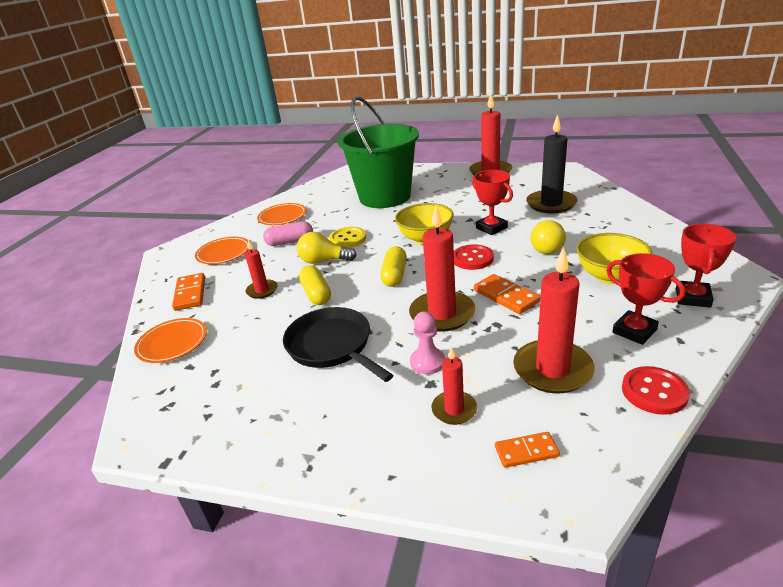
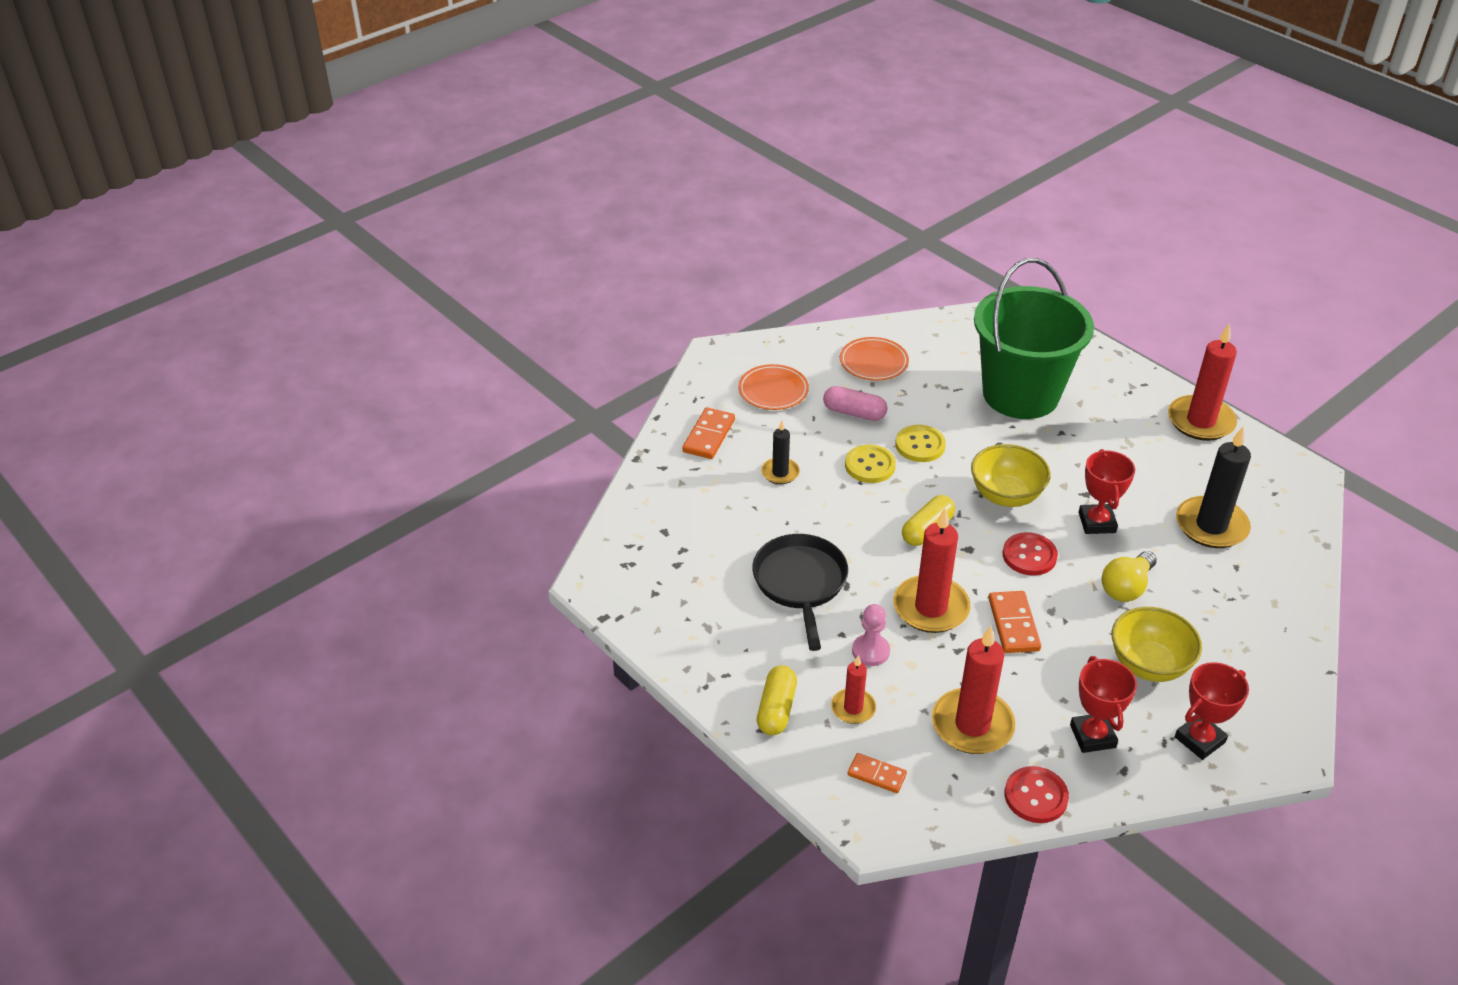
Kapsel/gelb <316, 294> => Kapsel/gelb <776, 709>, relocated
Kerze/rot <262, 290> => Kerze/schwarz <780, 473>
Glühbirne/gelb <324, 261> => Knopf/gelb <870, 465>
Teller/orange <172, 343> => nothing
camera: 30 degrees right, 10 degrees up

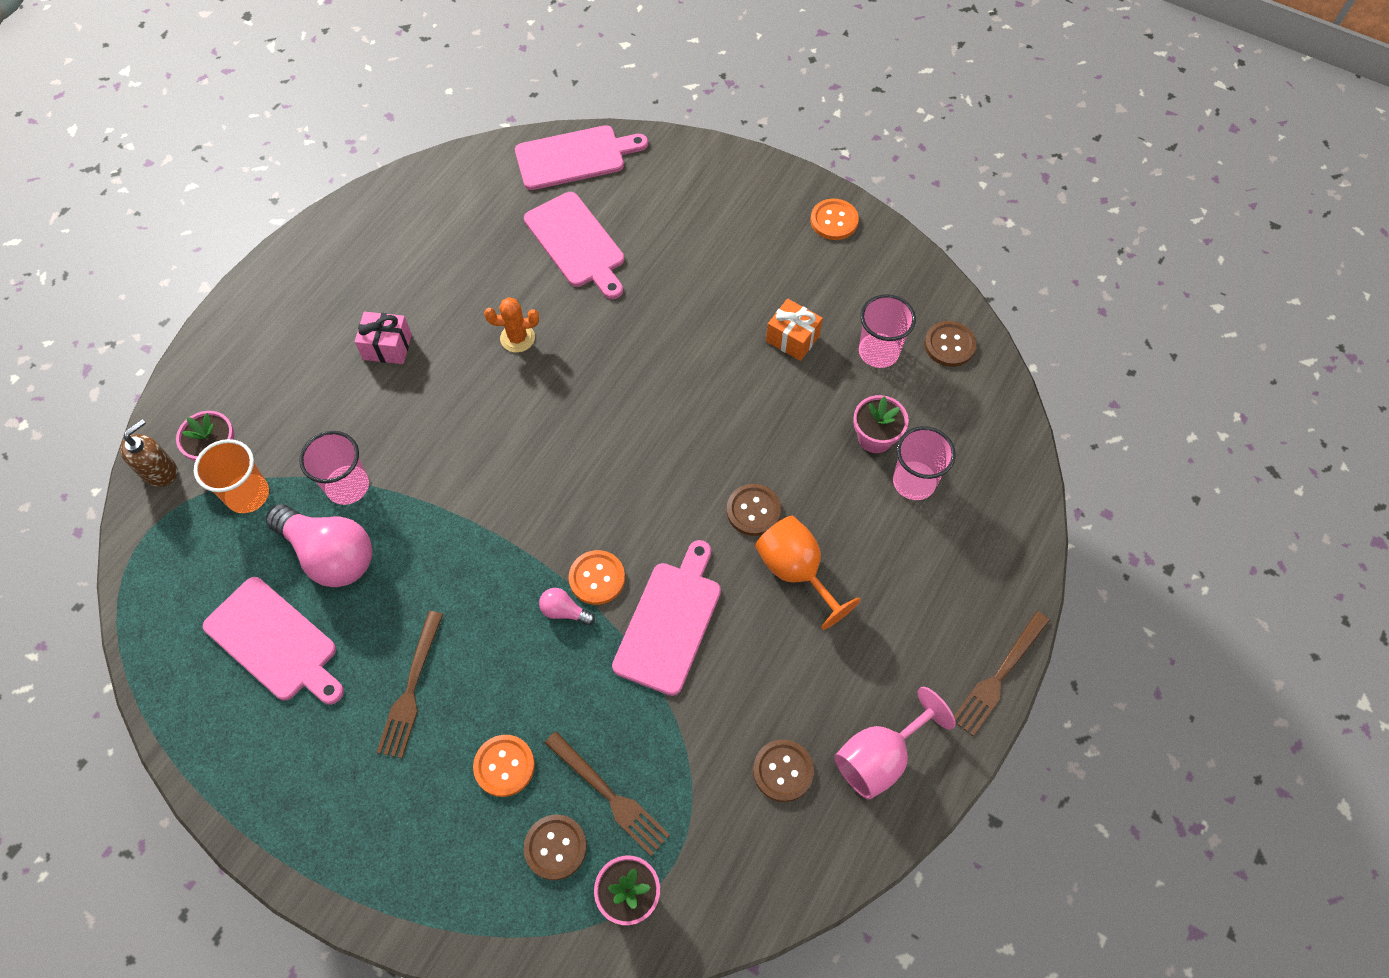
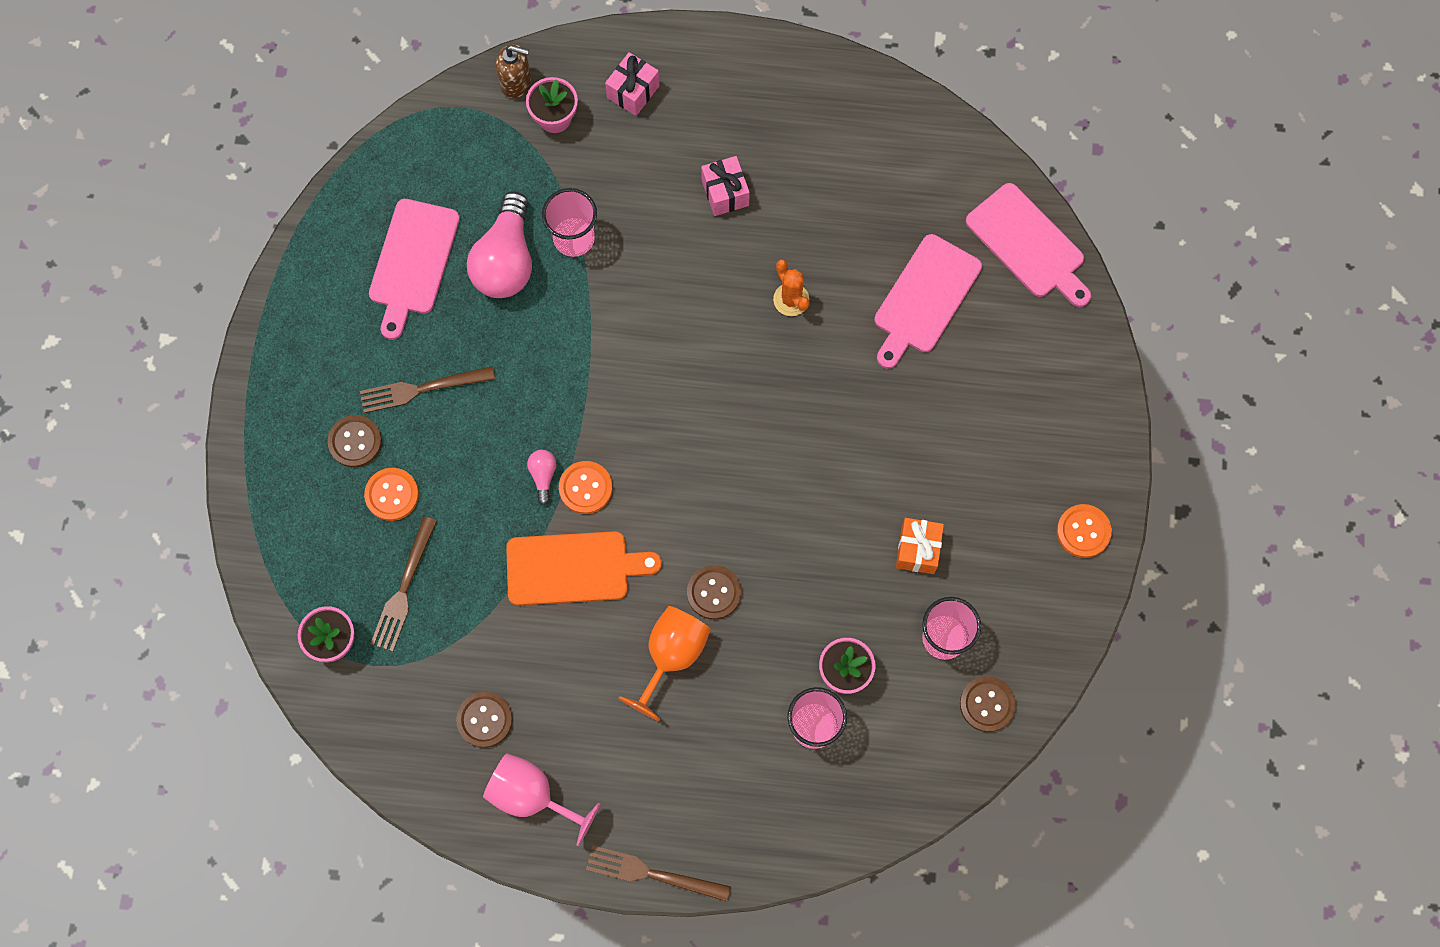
Knopf/braun <555, 847> => Knopf/braun <355, 442>, relocated
Schneidebrett/rosa <670, 622> => Schneidebrett/orange <573, 568>
nothing => Geschenk/rosa <633, 91>
Becher/orange <248, 494> => nothing
camera: 65 degrees right, 10 degrees up

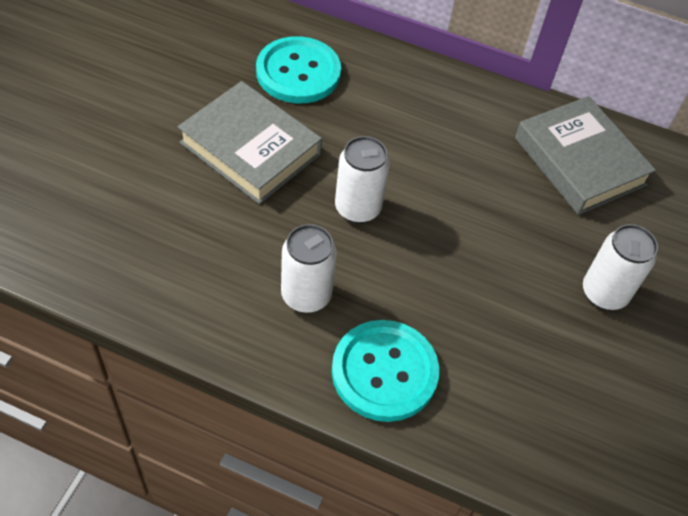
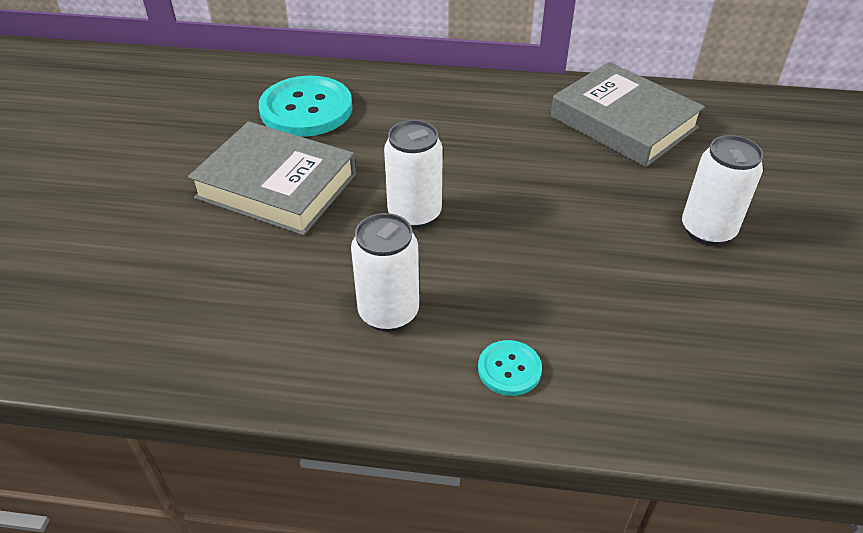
Knopf/türkis <384, 372> => Knopf/türkis <509, 369>, x0.48
camera: 10 degrees left, 10 degrees down

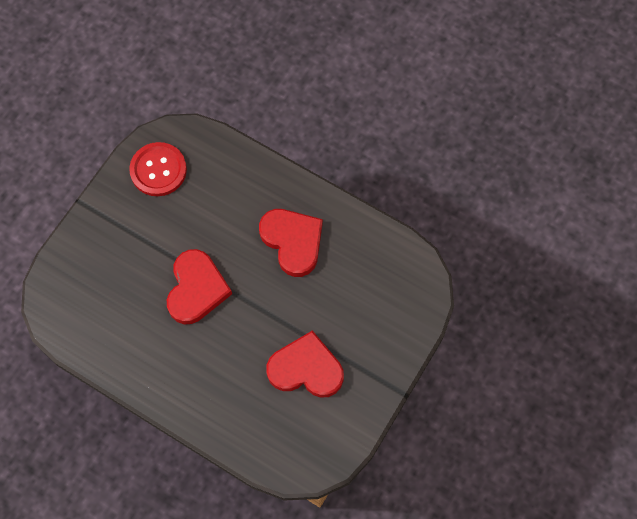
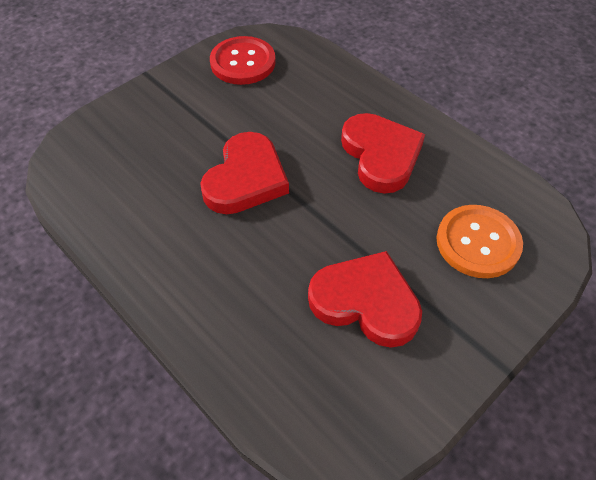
nothing => Knopf/orange <478, 243>
camera: 15 degrees right, 15 degrees down

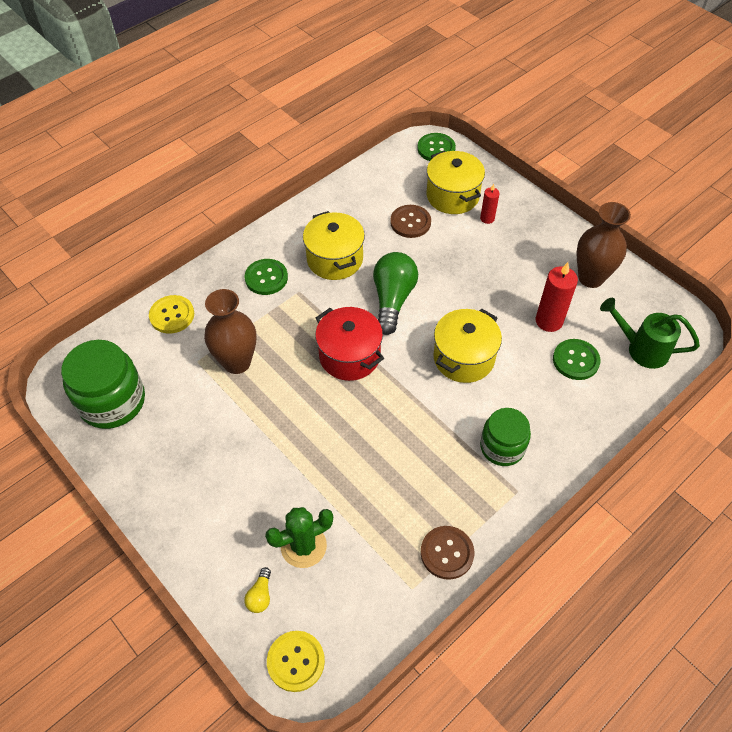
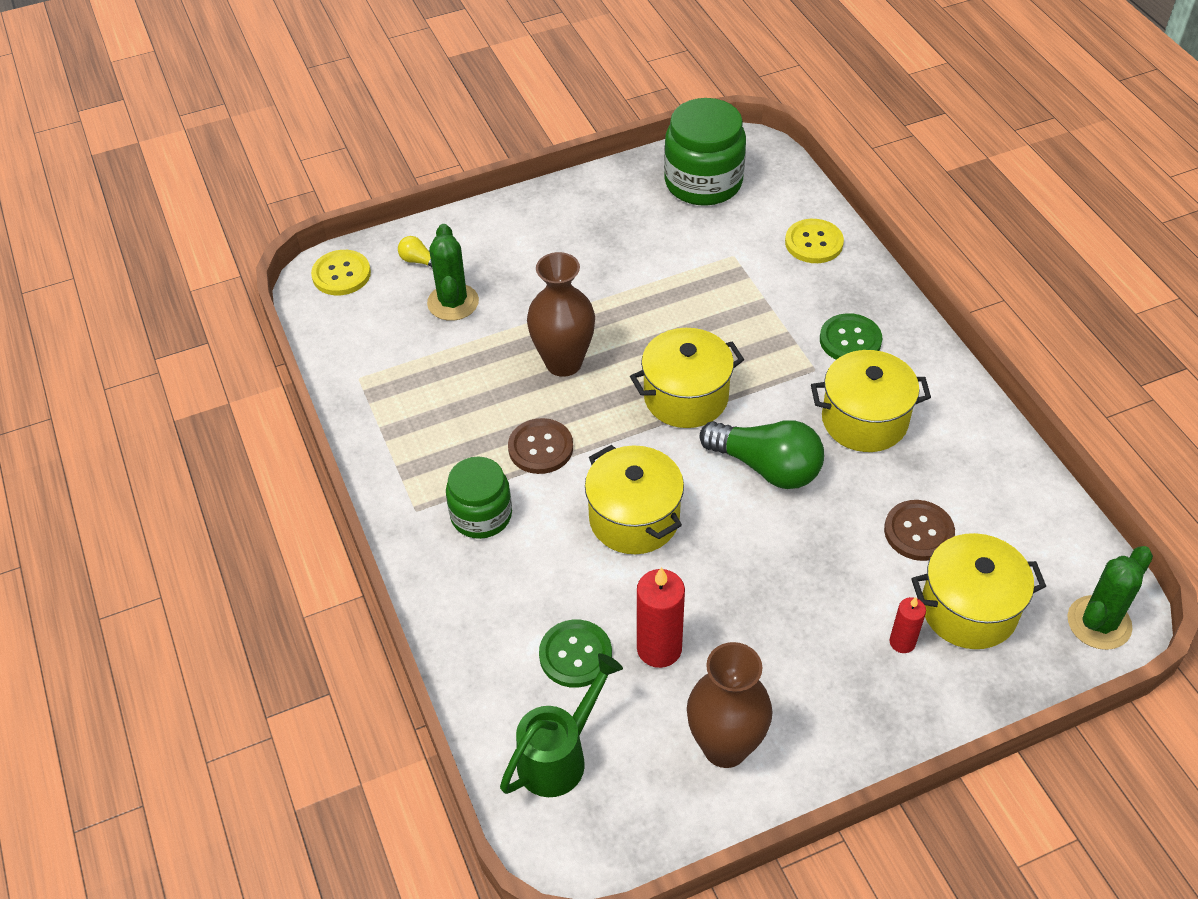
Knopf/braun <447, 553> => Knopf/braun <540, 448>, relocated
Vase/braun <237, 362> => Vase/braun <563, 362>, relocated
Kochtopf/rot <349, 356> => Kochtopf/gelb <686, 397>
Knopf/grün <436, 149> => Kaktus/grün <1099, 623>
camera: 110 degrees right, 5 degrees down

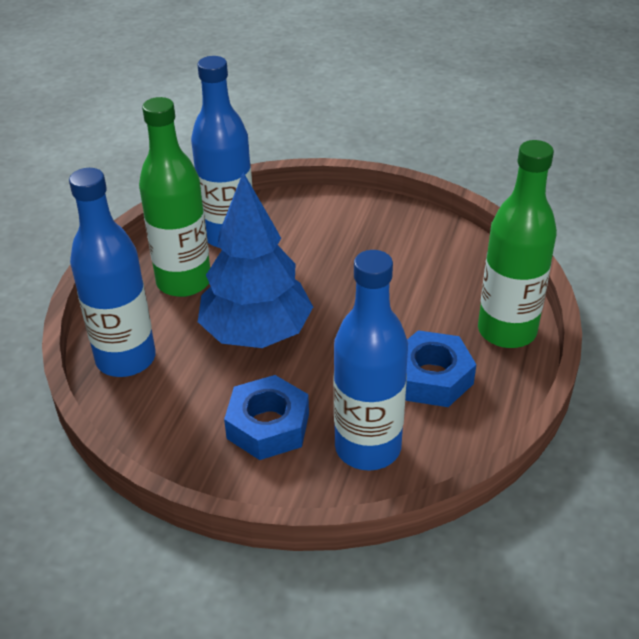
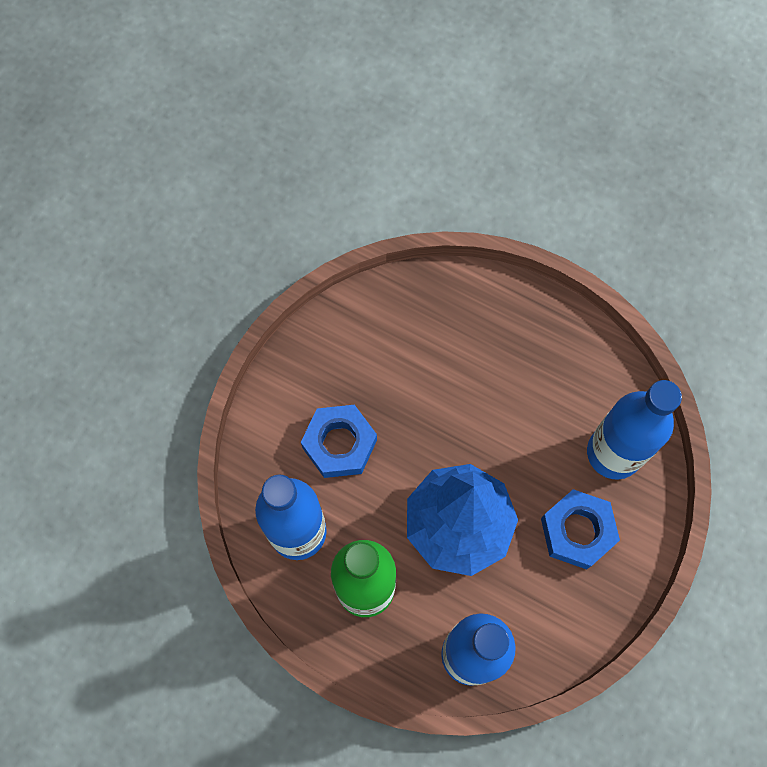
Sechskantmutter/blau <432, 377> => Sechskantmutter/blau <339, 444>, relocated
Flasche/grün <507, 331> => nothing
camera: 80 degrees left, 30 degrees up

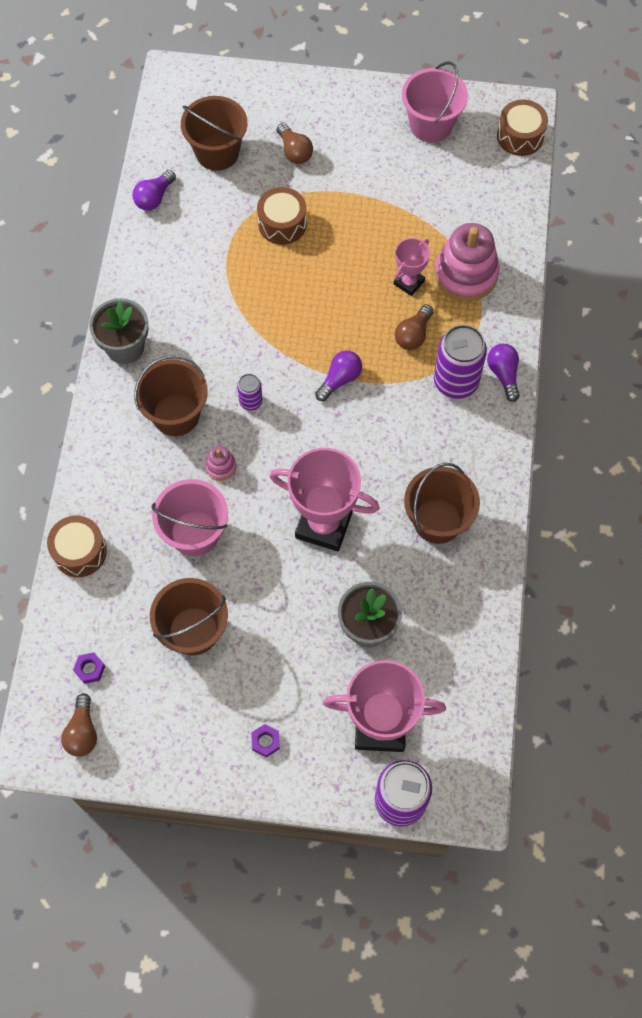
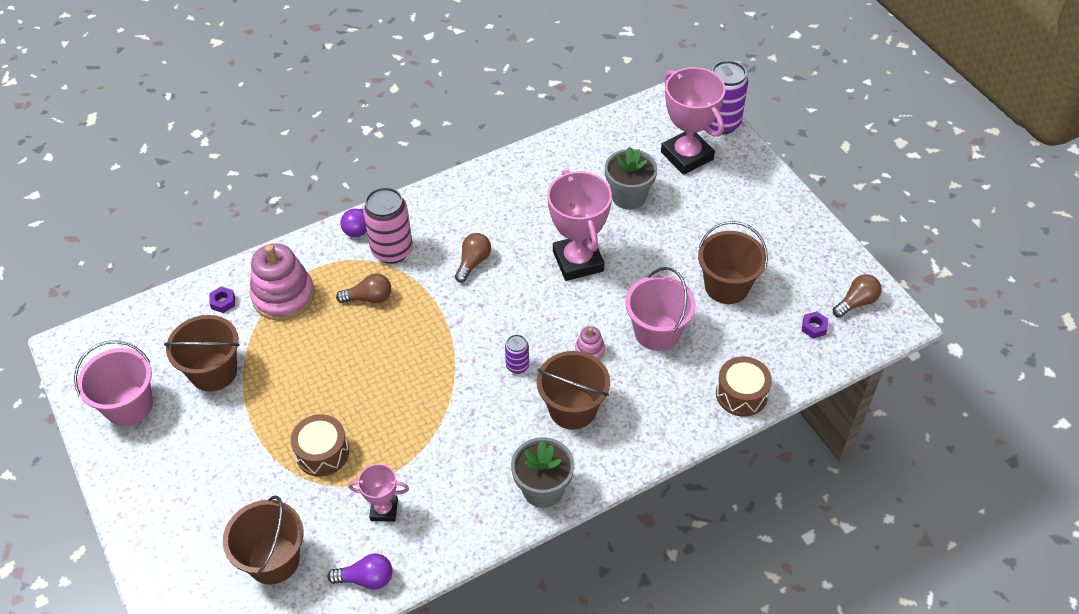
Eimer/braun <437, 521> => Eimer/braun <213, 372>, relocated
Sechskantmutter/lila <265, 741> => Sechskantmutter/lila <223, 302>, relocated
Pokal/rosa <409, 282> => Pokal/rosa <384, 510>, relocated
Dose/lila <455, 382> => Dose/rosa <392, 250>
Glühbirne/braun <294, 151> => Glühbirne/braun <473, 262>, relocated
Glühbirne/lila <340, 379> => nothing
Trommel/braun <520, 136> => nothing
camera: 125 degrees left, 15 degrees down

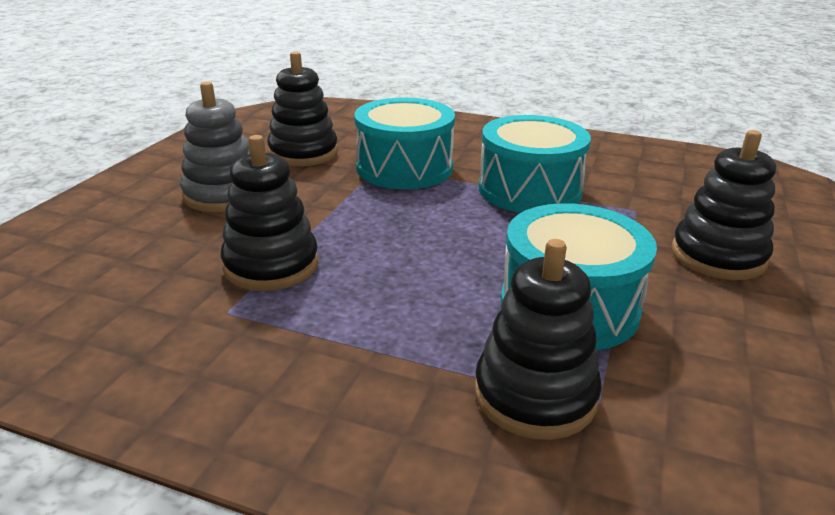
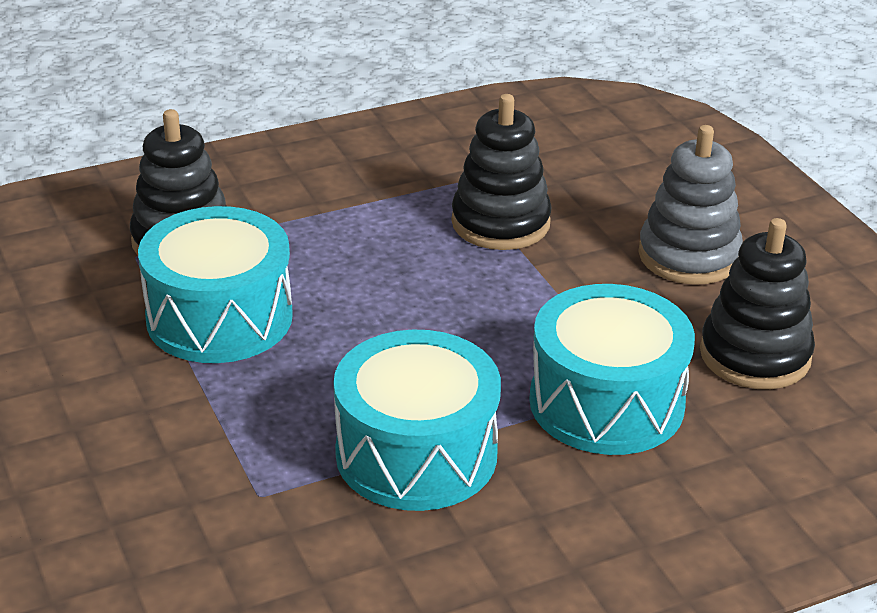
Stapelspielzeug/schwarz <718, 256> => nothing
camera: 135 degrees right, 5 degrees up

